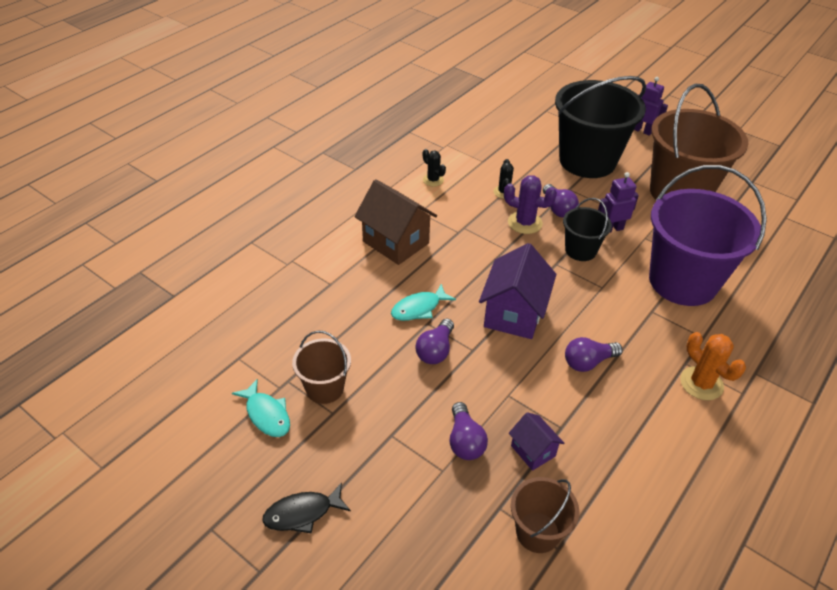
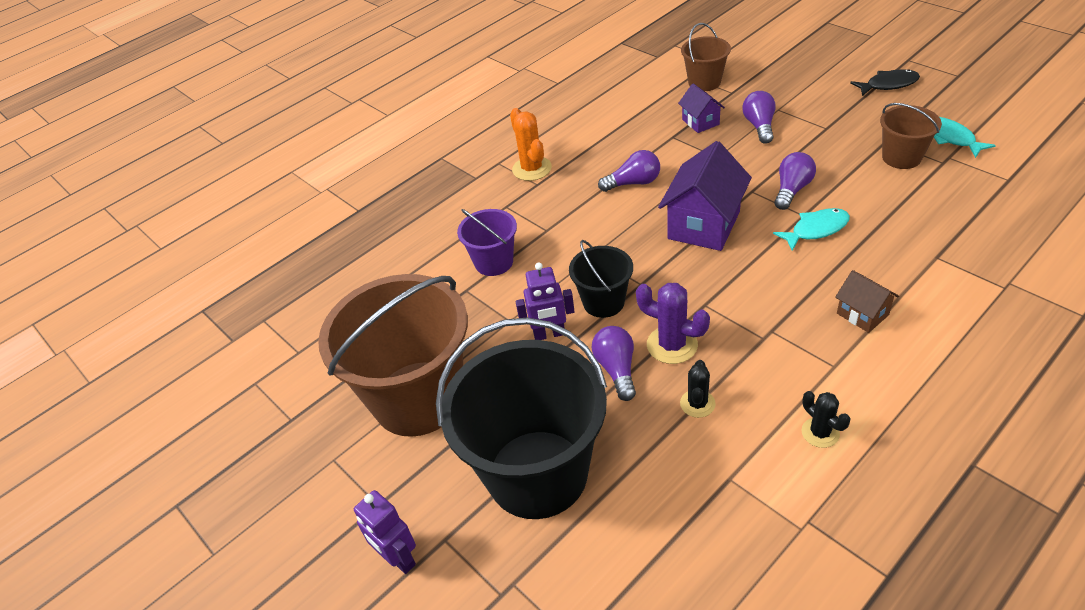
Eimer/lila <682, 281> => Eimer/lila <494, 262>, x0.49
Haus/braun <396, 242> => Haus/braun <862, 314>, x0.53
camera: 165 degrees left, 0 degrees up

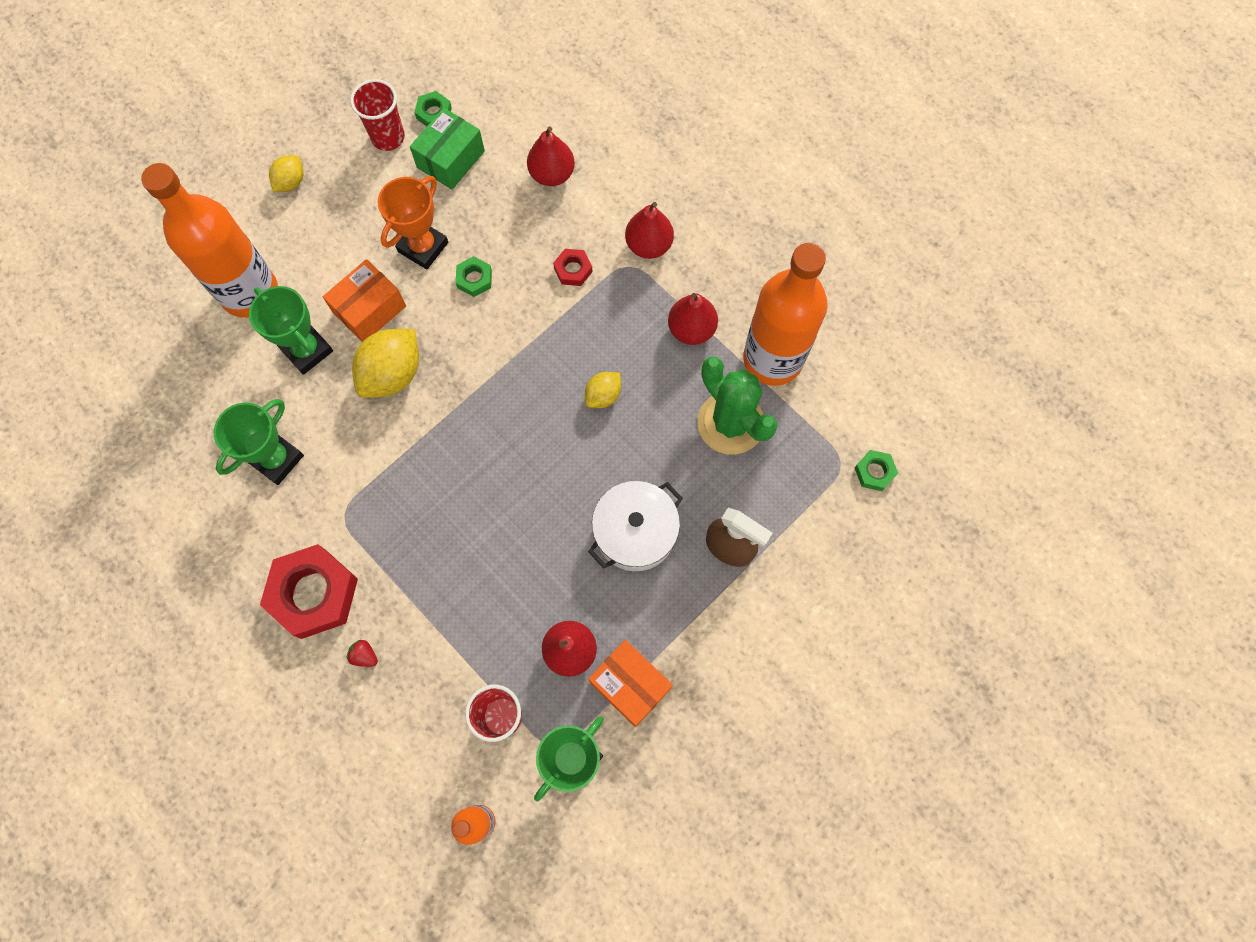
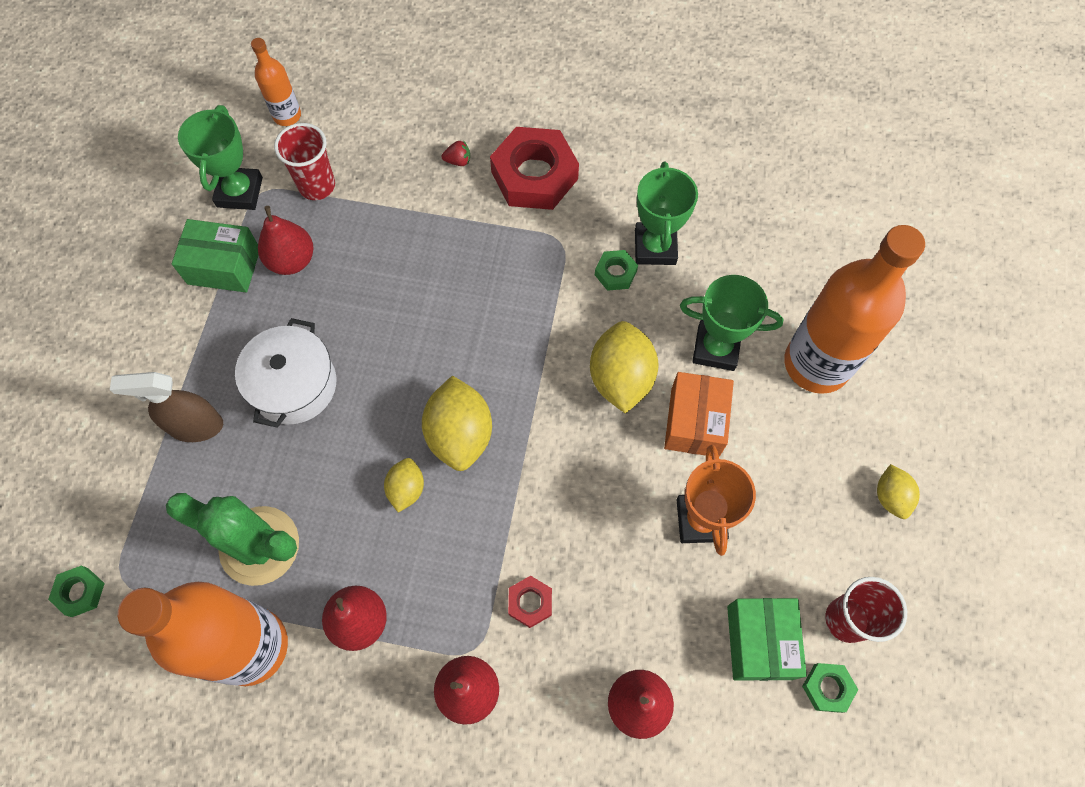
Schachtel/orange <630, 685> => Schachtel/grün <224, 266>
nothing => Zitrone/gelb <460, 434>
Sechskantmutter/grün <474, 279> => Sechskantmutter/grün <615, 273>, relocated
camera: 145 degrees right, 5 degrees down

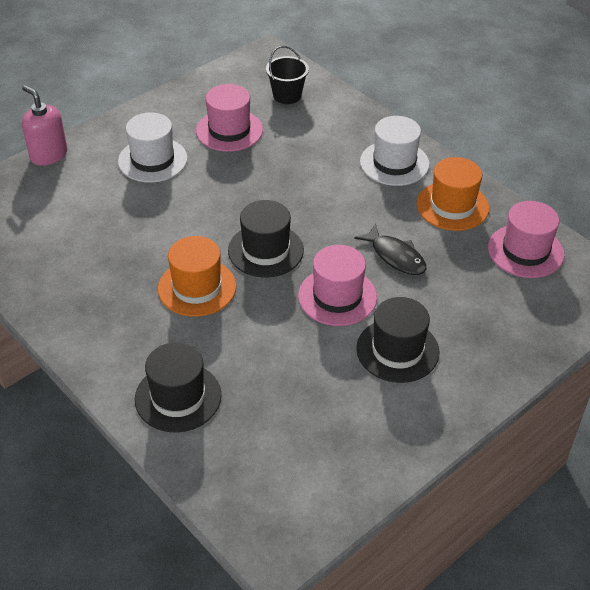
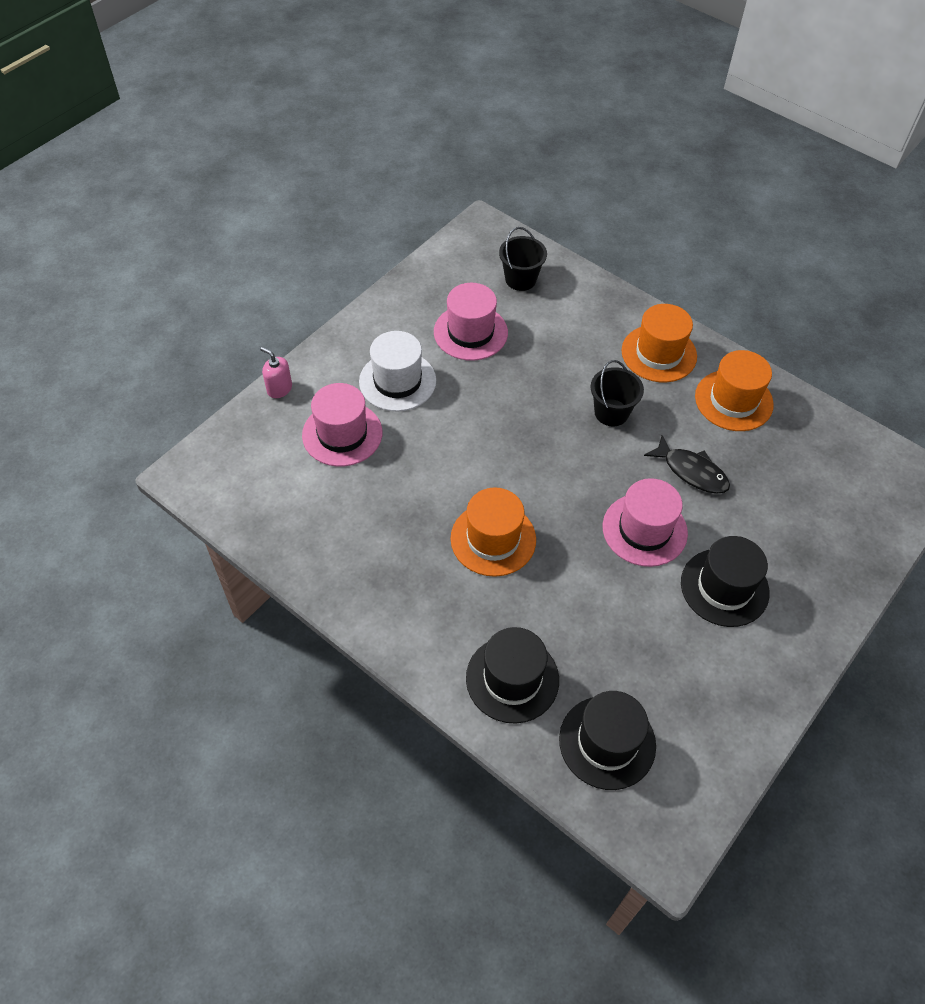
Seifenspender/rosa <48, 155> => Seifenspender/rosa <279, 388>, x0.63
Hut/rosa <525, 251> => Hut/rosa <342, 434>, relocated
Hut/schwarz <265, 250> => Hut/schwarz <607, 742>, relocated
nothing => Eimer/schwarz <611, 412>
Hut/weiß <394, 163> => Hut/orange <659, 353>
camera: 10 degrees left, 10 degrees up

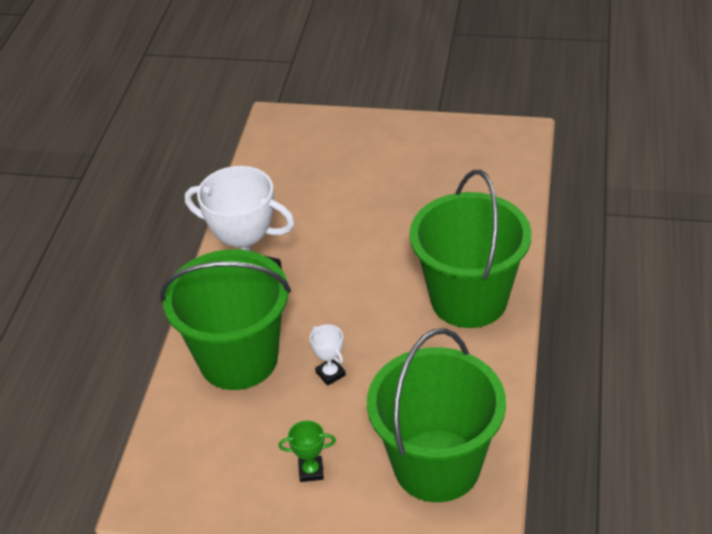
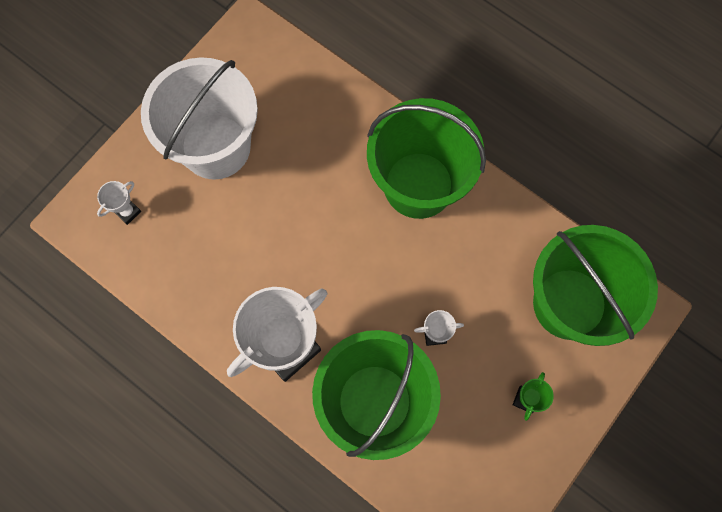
nothing => Pokal/weiß <128, 212>
nothing => Eimer/weiß <216, 147>
camera: 65 degrees left, 30 degrees up

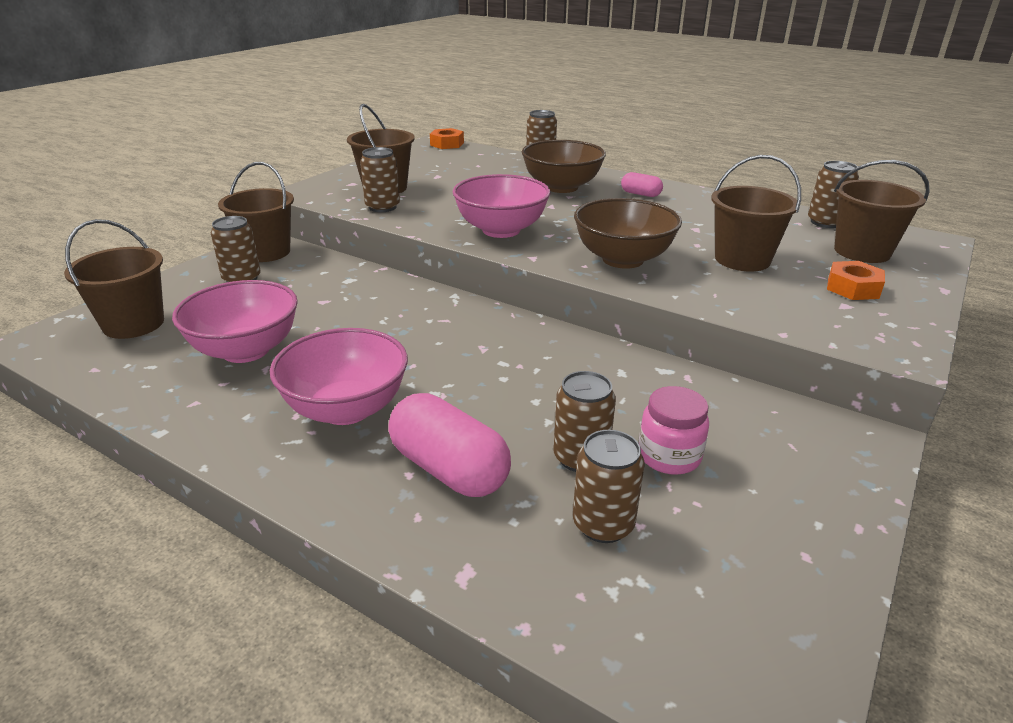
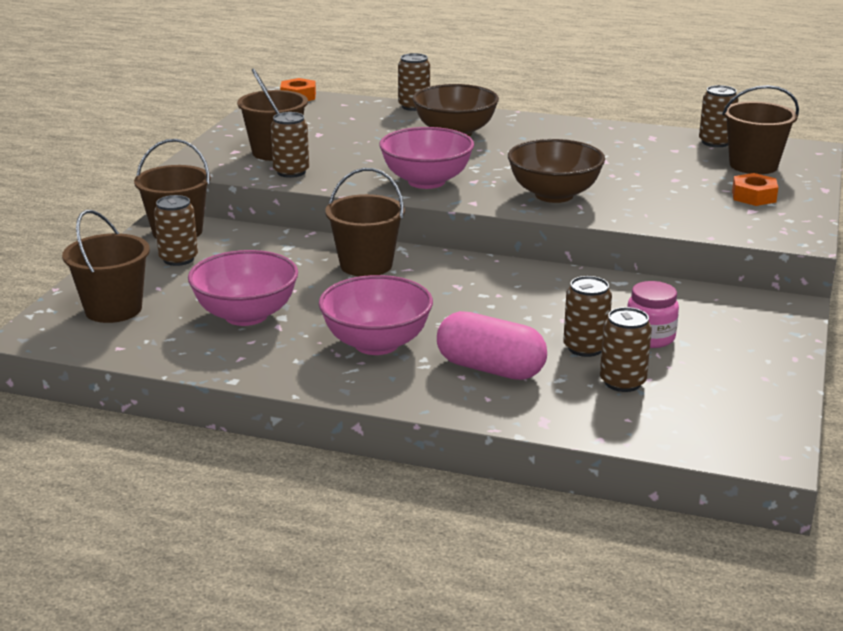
Eimer/braun <742, 259> => Eimer/braun <366, 265>, relocated
Kapsel/rosa <640, 194> => nothing
camera: 15 degrees left, 5 degrees down

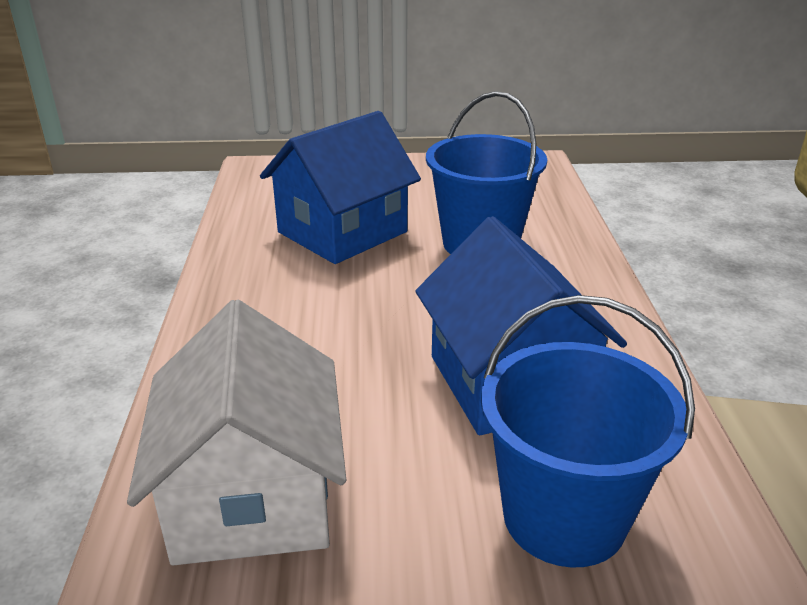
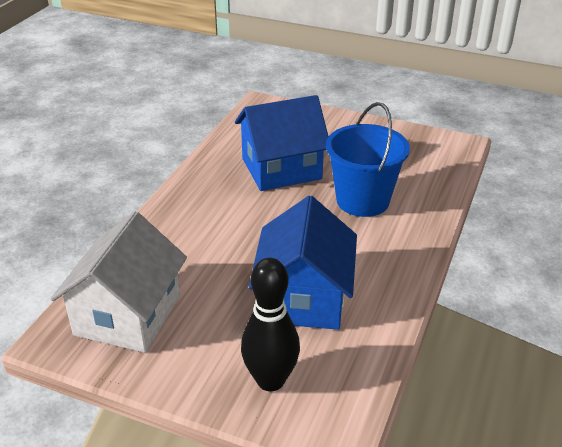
Eimer/blau <564, 517> => Bowlingkegel/schwarz <270, 380>
camera: 25 degrees right, 5 degrees up

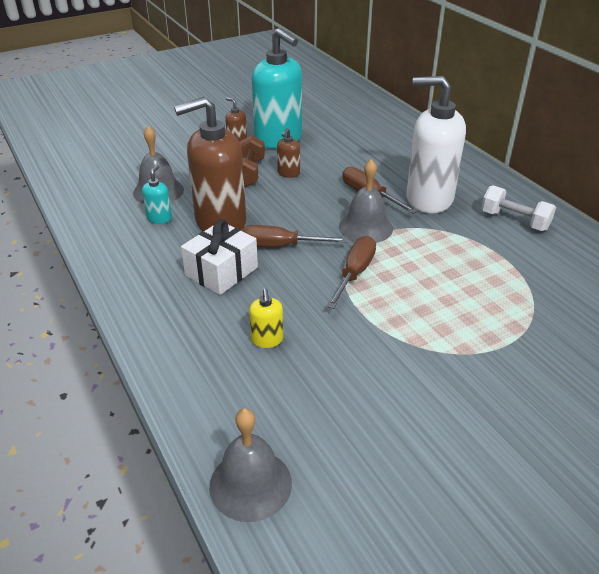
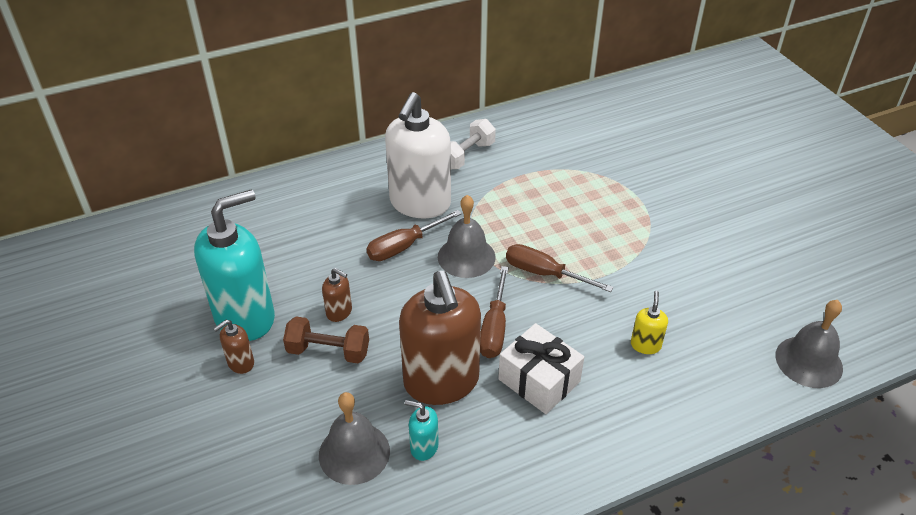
Seifenspender/gelb <267, 340> => Seifenspender/gelb <645, 345>, 75 degrees counterclockwise
camera: 85 degrees left, 5 degrees up

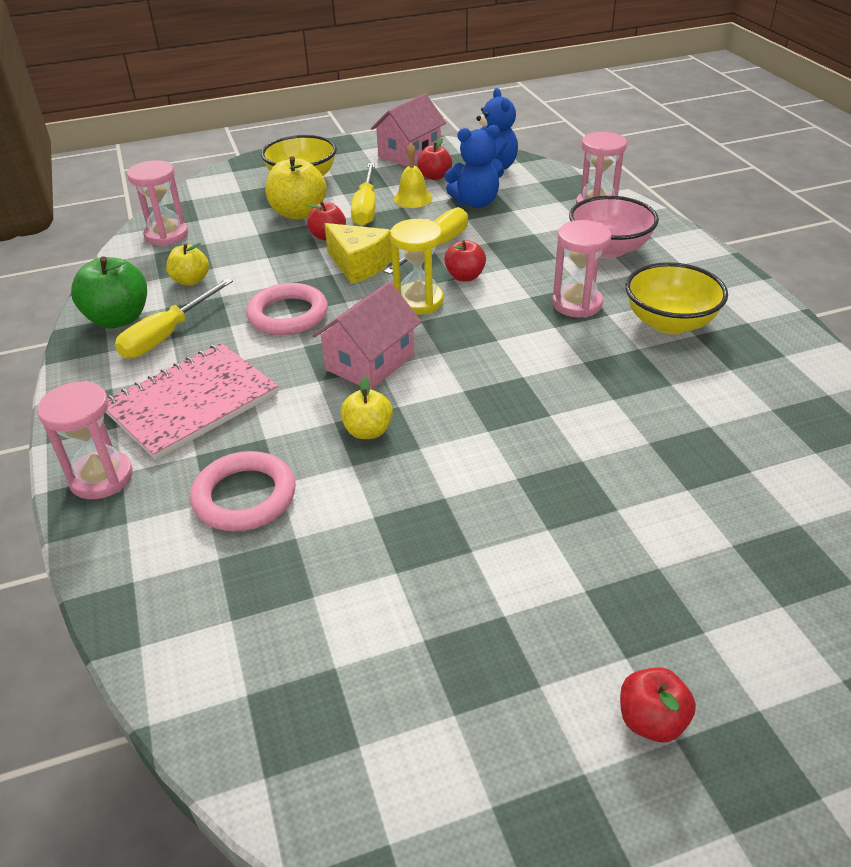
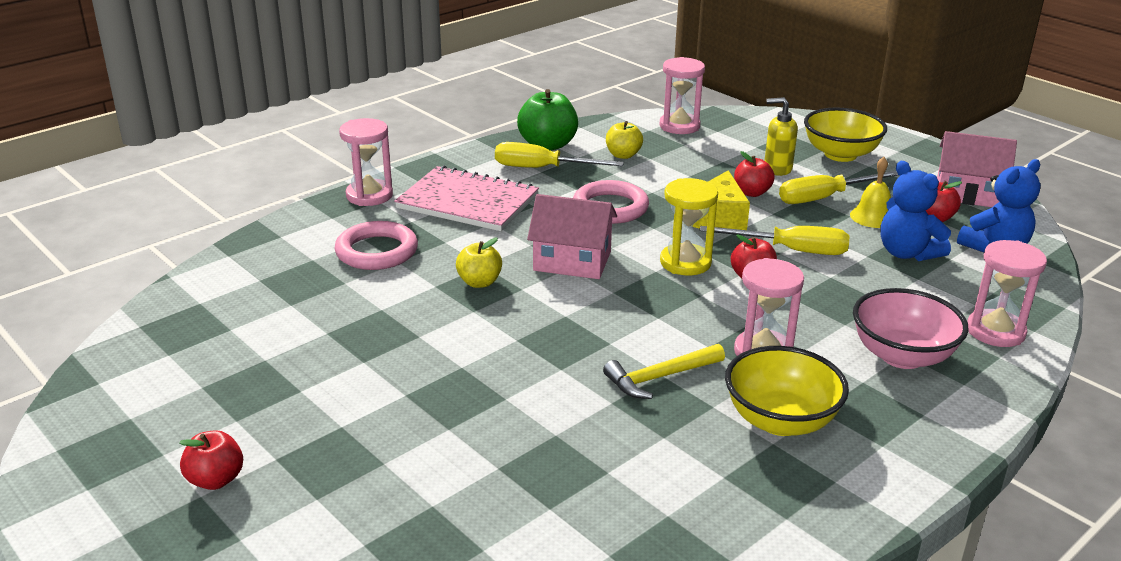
nothing => Hammer/gelb <660, 377>
Apfel/gelb <298, 213> => Seifenspender/gelb <777, 169>
camera: 65 degrees right, 10 degrees down

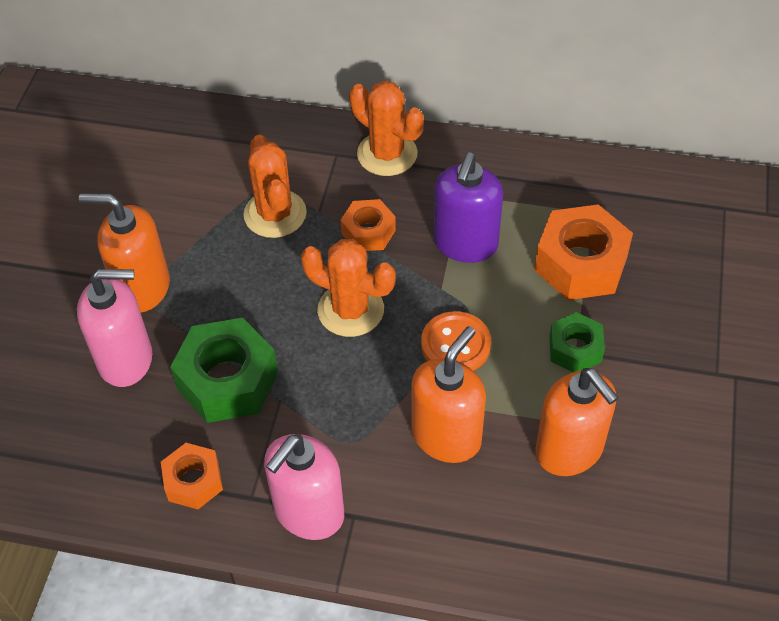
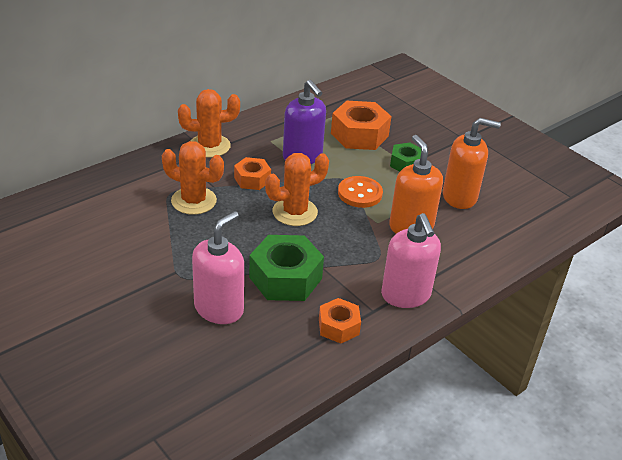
Seifenspender/orange <142, 288> => nothing
camera: 55 degrees left, 15 degrees down

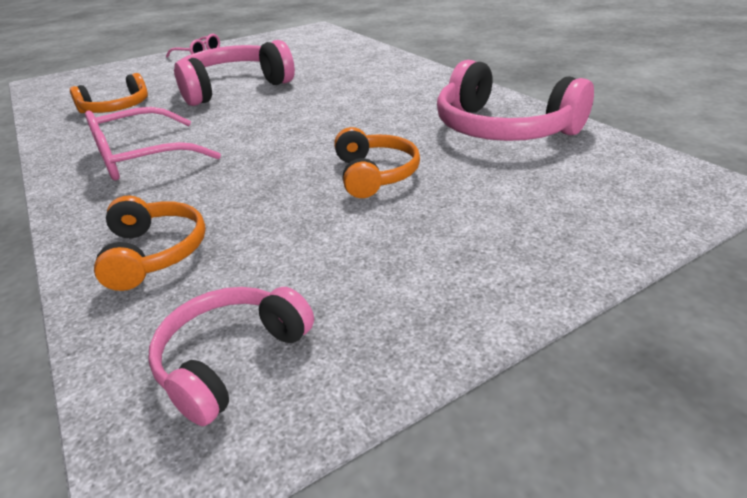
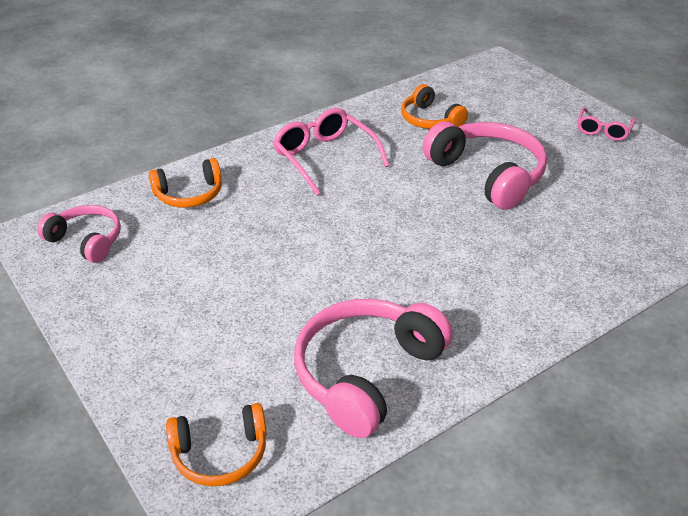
Kopfhörer/orange <374, 174> => Kopfhörer/orange <220, 454>, relocated
camera: 85 degrees right, 5 degrees up

